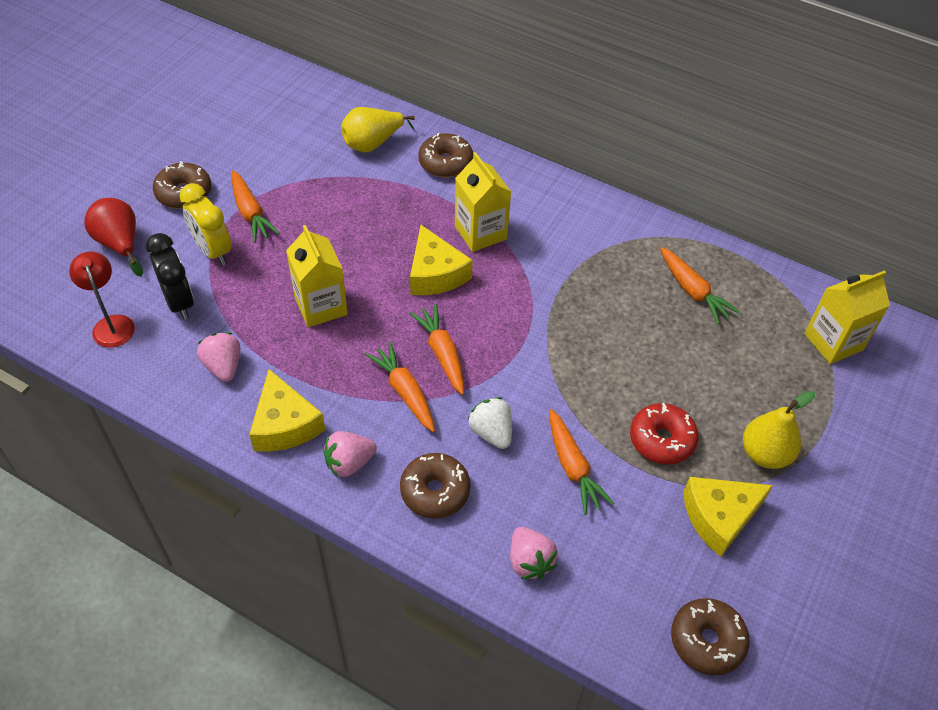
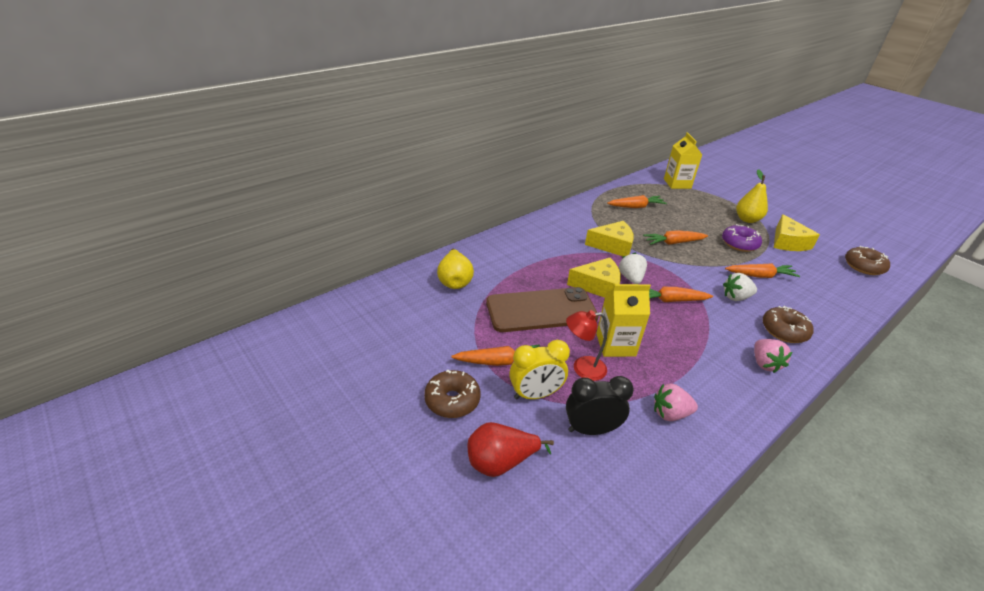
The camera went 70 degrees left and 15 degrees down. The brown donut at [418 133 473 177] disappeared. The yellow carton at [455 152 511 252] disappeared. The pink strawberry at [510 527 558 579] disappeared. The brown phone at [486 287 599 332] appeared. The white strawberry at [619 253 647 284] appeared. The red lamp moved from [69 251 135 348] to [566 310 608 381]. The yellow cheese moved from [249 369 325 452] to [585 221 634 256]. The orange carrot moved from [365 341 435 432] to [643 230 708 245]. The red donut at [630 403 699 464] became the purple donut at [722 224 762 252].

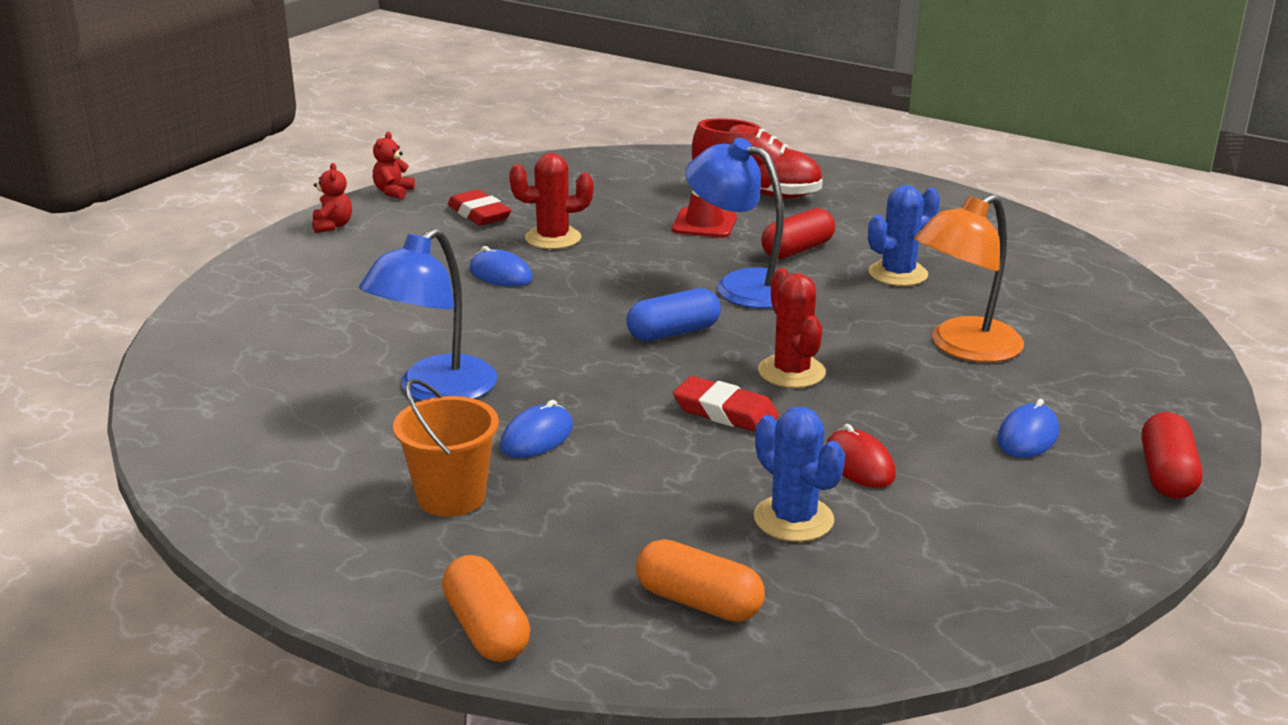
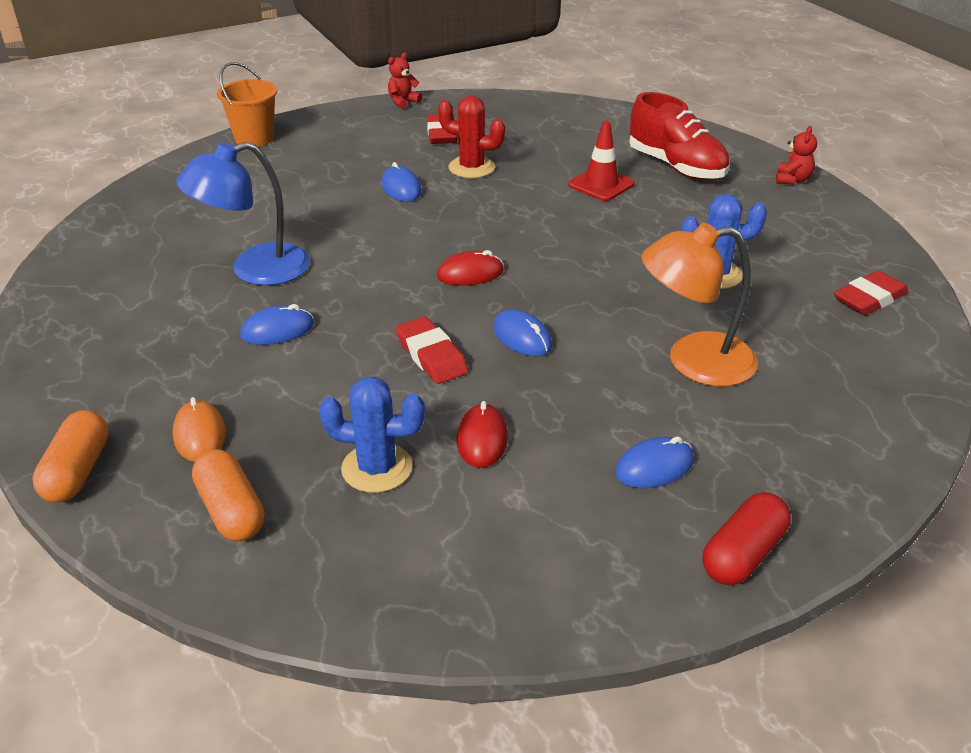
The camera went 30 degrees right and 10 degrees up. The blue lamp at [685 138 784 309] disappeared. The red capsule at [761 208 835 259] disappeared. The orange mouse at [173 397 226 462] appeared. The red eraser at [834 271 909 315] appeared. The red teddy bear moved from [312 163 352 233] to [776 126 817 184]. The orange bucket moved from [393 379 499 517] to [217 62 277 147]. The blue capsule at [627 288 721 341] was replaced by the red mouse at [437 250 504 286]. The red cactus at [758 268 826 388] was replaced by the blue mouse at [493 309 552 356]. The blue cactus at [754 407 845 542] turned 75 degrees counterclockwise.

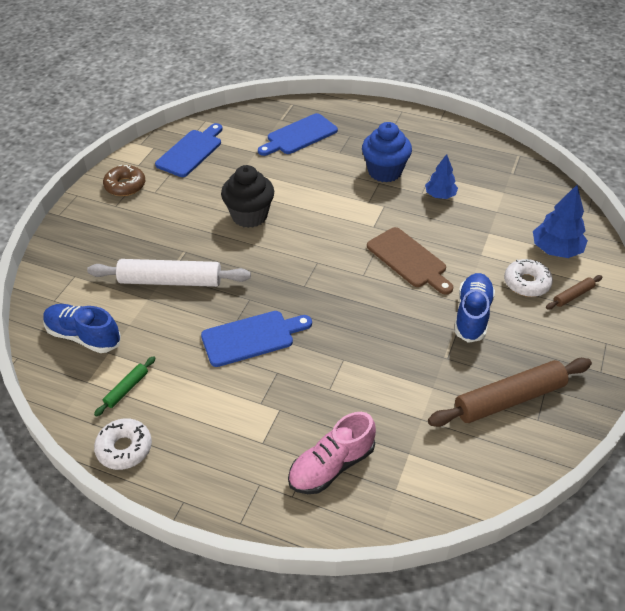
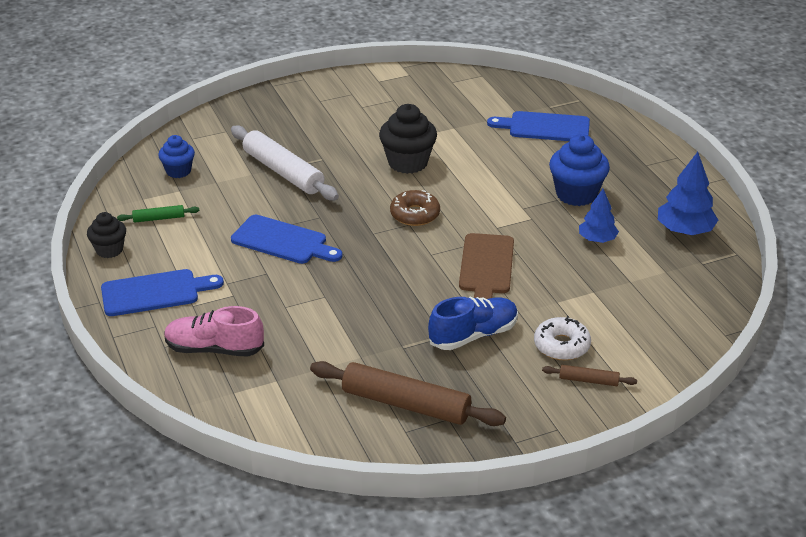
The camera went 45 degrees right and 10 degrees down. The brown donut moved from [103 165 145 196] to [390 190 440 226]. The blue cutting board moved from [155 123 223 177] to [101 269 224 316]. The blue tree moved from [533 185 588 258] to [658 152 718 235]. The blue shoe at [43 304 121 353] was replaced by the blue cupcake at [158 135 195 178]. The white donut at [94 418 152 470] was replaced by the black cupcake at [87 212 126 258].

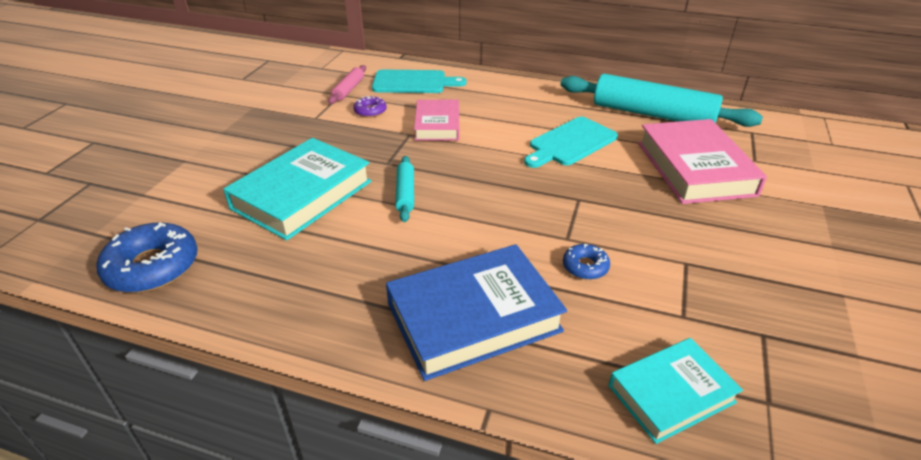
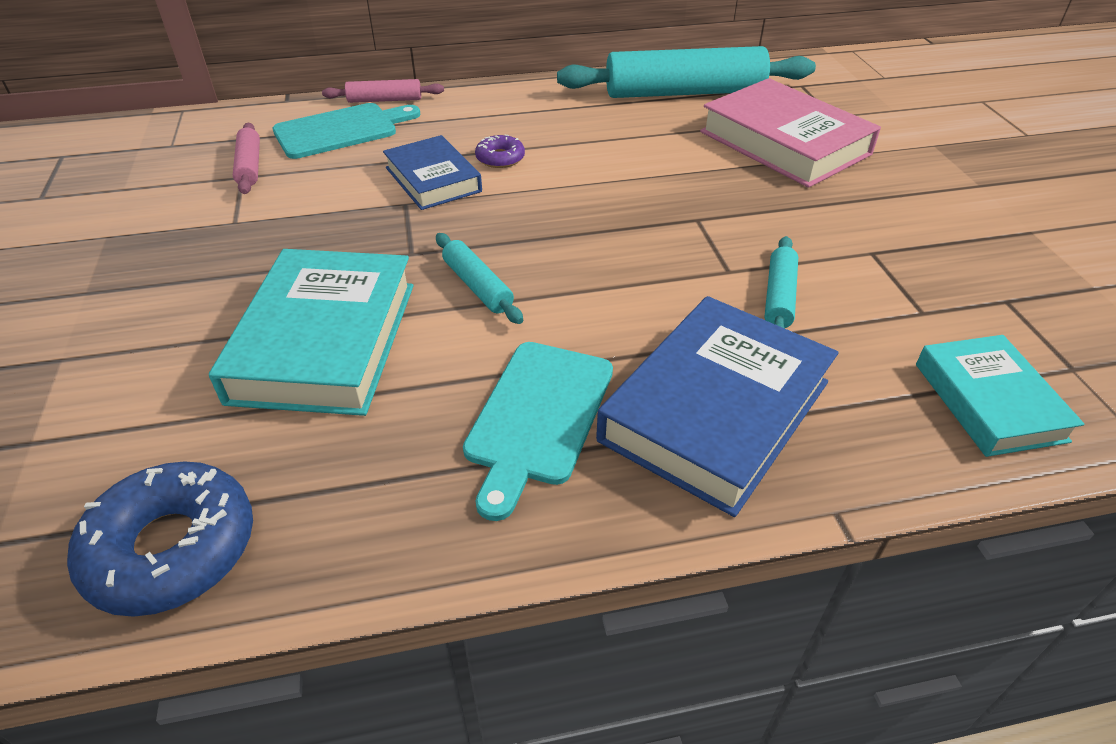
The camera went 30 degrees left and 5 degrees up. The pink rolling pin at [322 79 444 103] appeared. The purple donut moved from [354 96 387 118] to [475 135 525 168]. The turquoise cutting board moved from [524 117 618 168] to [463 342 613 521]. The blue donut at [563 244 610 280] was replaced by the turquoise rolling pin at [764 236 798 328]. The pink book at [414 100 459 141] became the blue book at [383 135 482 210]. The turquoise book at [608 338 743 444] turned 45 degrees counterclockwise.

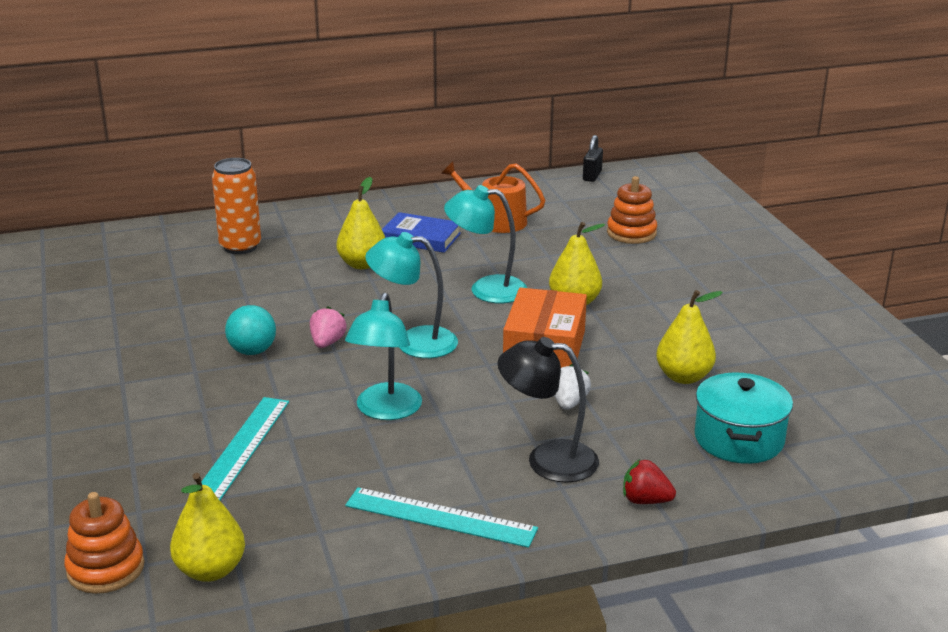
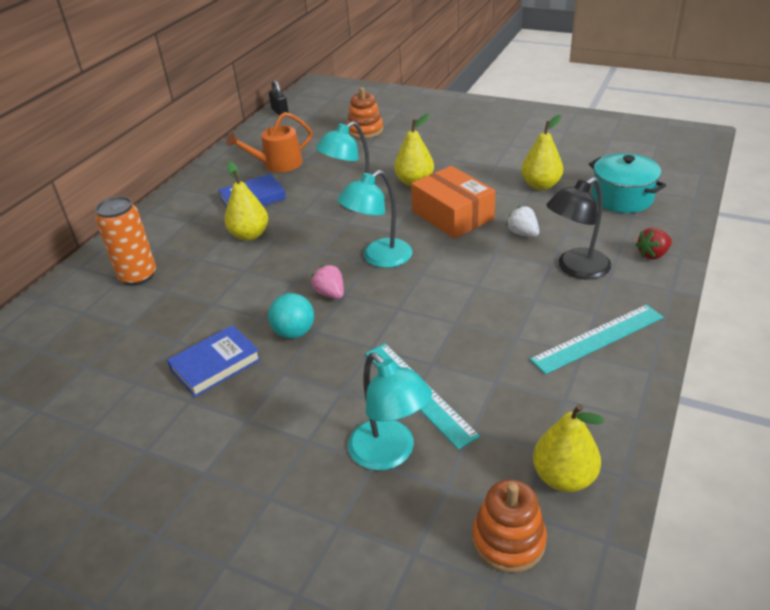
The camera went 45 degrees left and 10 degrees up. The blue book at [167 325 261 397] appeared. The turquoise lamp moved from [345 293 422 420] to [348 353 432 471].

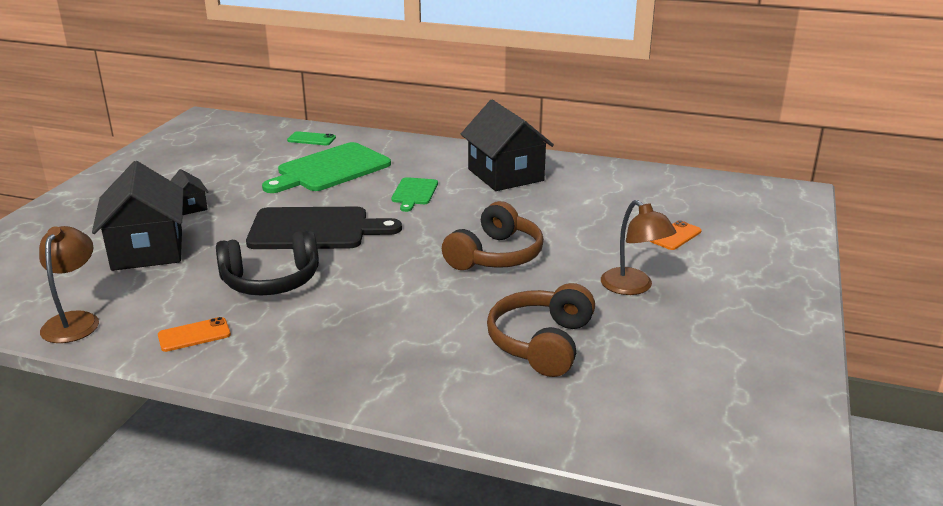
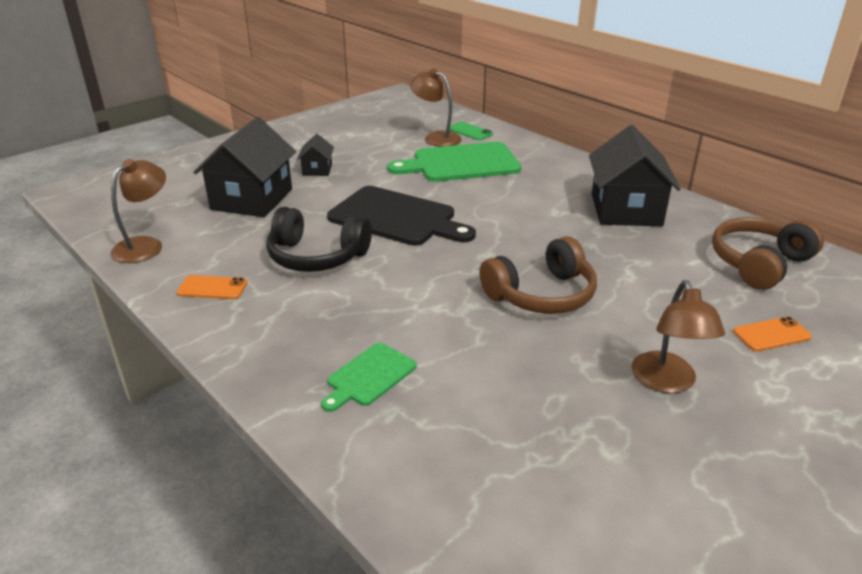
The camera went 30 degrees right and 5 degrees up. The brown lamp at [410 68 462 147] appeared. The green cutting board moved from [391 177 438 212] to [321 343 417 412]. The brown headphones moved from [487 283 595 377] to [712 217 824 290].

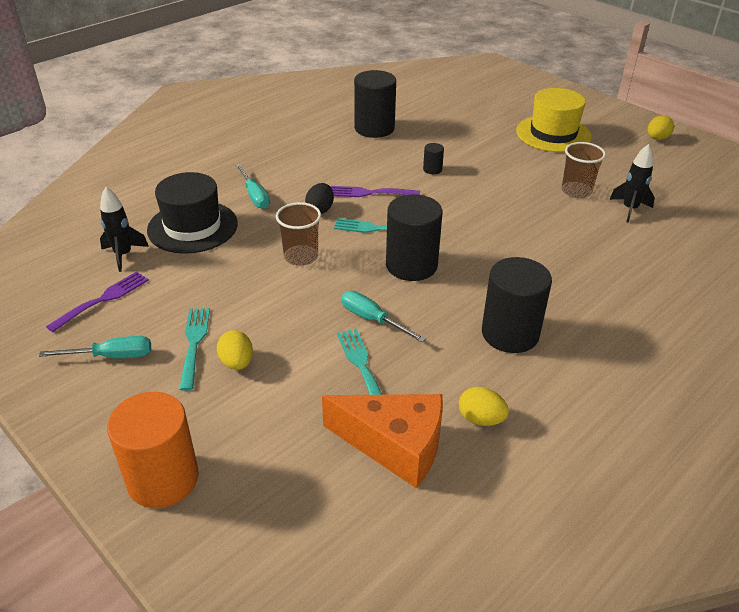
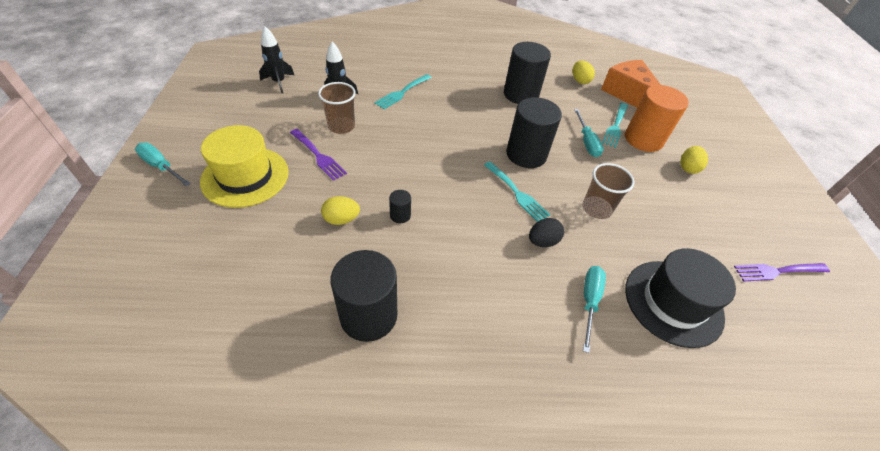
The camera went 140 degrees left and 10 degrees up. The turquoise screwdriver moved from [39 336 151 358] to [135 142 191 187]. The black rocket moved from [100 187 149 272] to [259 26 294 93]. The orange cylinder moved from [107 392 199 508] to [625 85 689 152]. The turquoise fork moved from [179 308 210 391] to [374 74 432 109]. The purple fork moved from [331 186 420 197] to [290 129 347 181]. The yellow egg moved from [648 115 674 140] to [321 196 360 225].

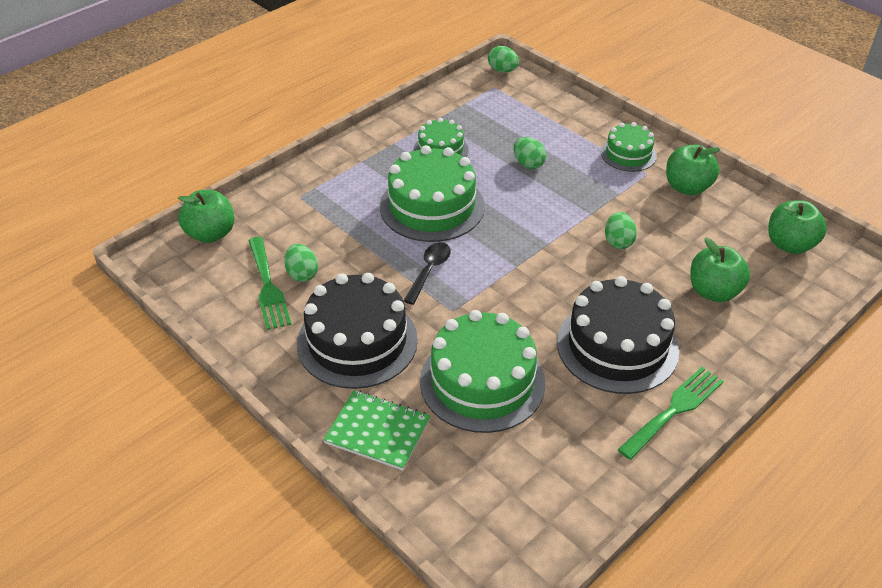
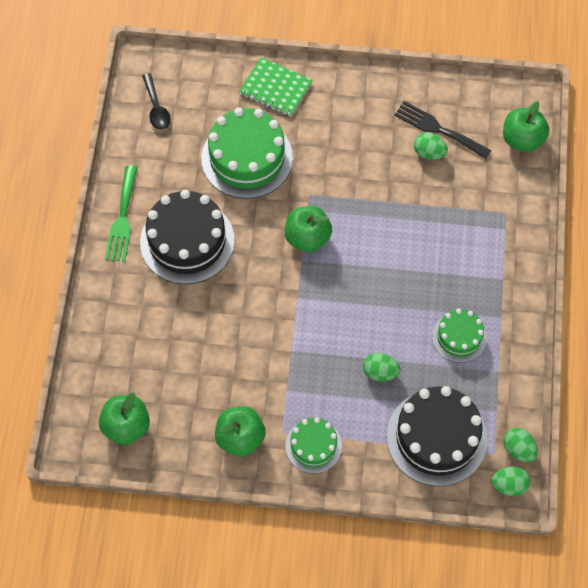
The camera went 140 degrees right and 20 degrees up. The green cake at [380 145 485 242] disappeared. The black cake moved from [297 273 418 389] to [387 386 488 486]. The black spoon moved from [404 242 451 305] to [142 73 171 130]. The green egg moved from [605 212 637 249] to [504 428 538 462]. The green apple moved from [690 237 750 302] to [285 206 332 252]. The green fork at [248 237 292 330] became the black fork at [394 101 491 159]. The green notebook at [323 390 430 471] turned 45 degrees clockwise.

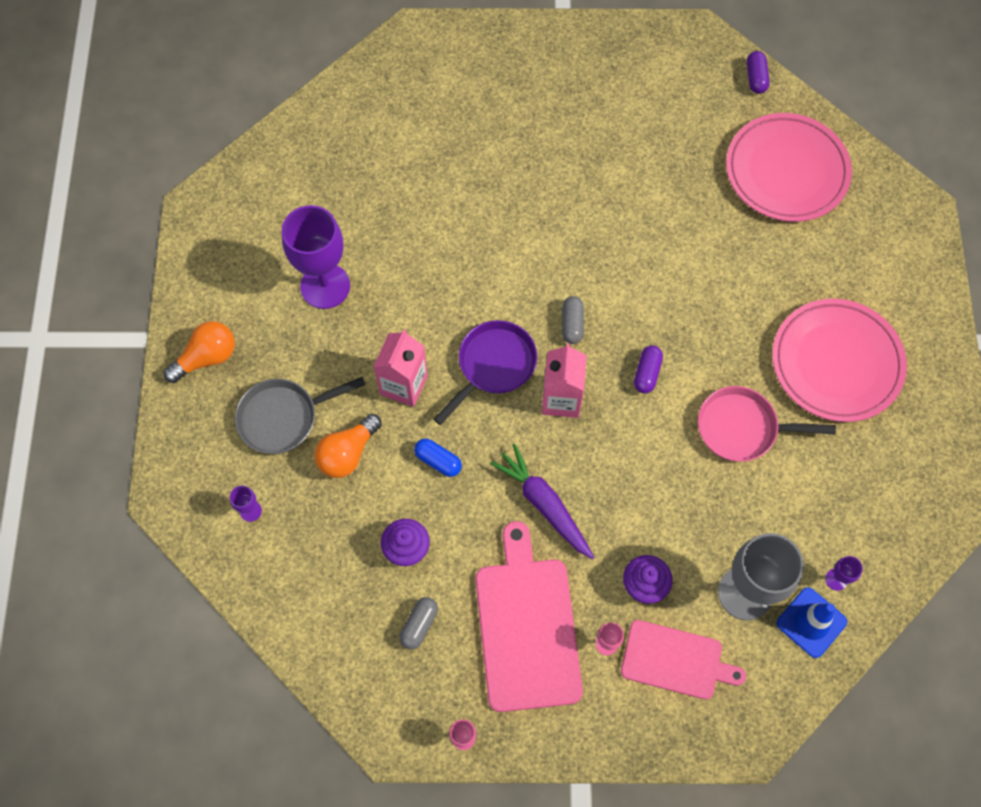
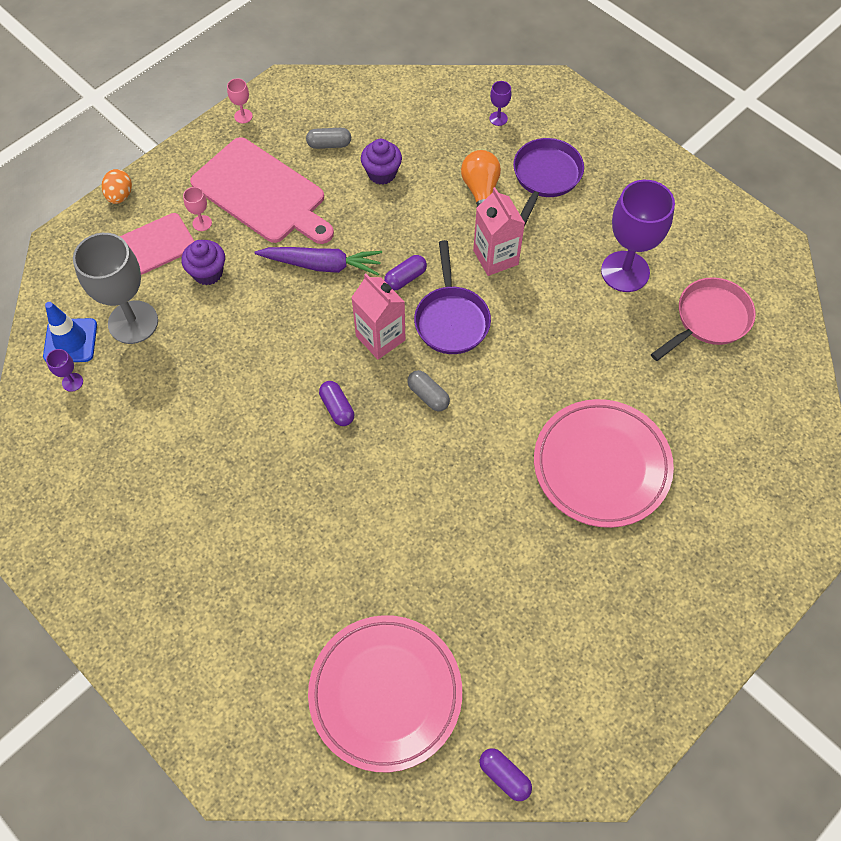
The camera went 135 degrees right and 5 degrees down. The orange light bulb at [164 321 235 383] disappeared. The blue capsule at [414 439 462 477] disappeared. The orange egg at [102 169 132 204] appeared. The purple capsule at [384 255 427 290] appeared. The pink pan moved from [698 386 836 462] to [651 277 756 361]. The pink plate moved from [772 299 907 422] to [534 399 674 528]. The grey pan at [235 377 365 454] became the purple pan at [513 138 584 227]. The grey capsule at [399 597 438 650] turned 75 degrees counterclockwise.

